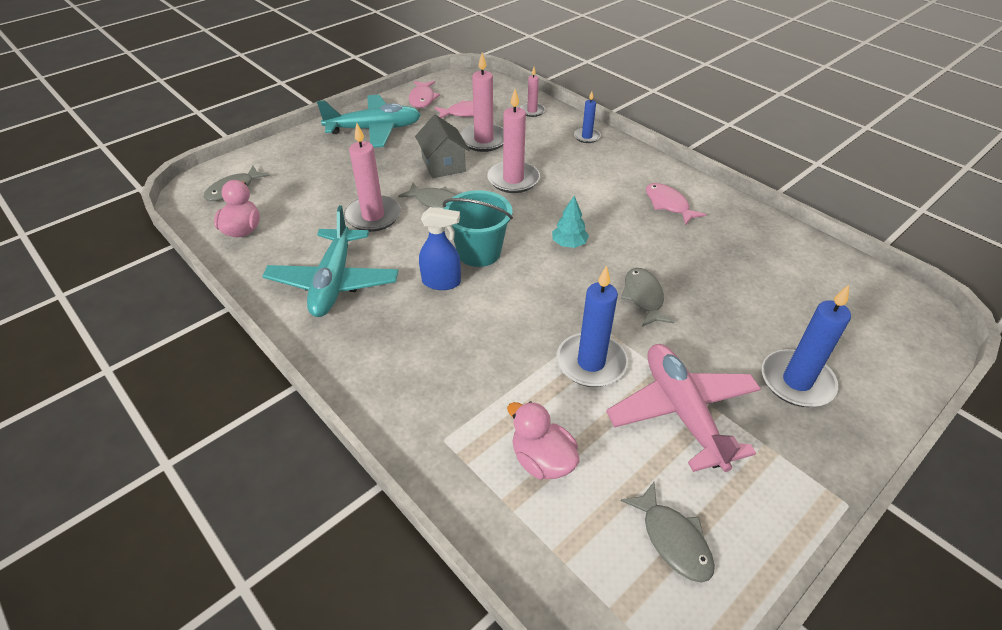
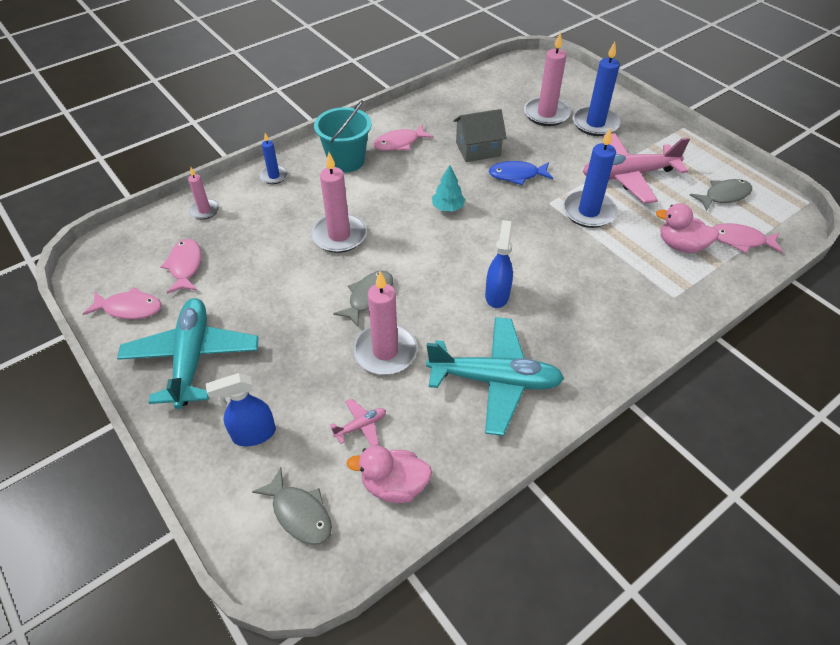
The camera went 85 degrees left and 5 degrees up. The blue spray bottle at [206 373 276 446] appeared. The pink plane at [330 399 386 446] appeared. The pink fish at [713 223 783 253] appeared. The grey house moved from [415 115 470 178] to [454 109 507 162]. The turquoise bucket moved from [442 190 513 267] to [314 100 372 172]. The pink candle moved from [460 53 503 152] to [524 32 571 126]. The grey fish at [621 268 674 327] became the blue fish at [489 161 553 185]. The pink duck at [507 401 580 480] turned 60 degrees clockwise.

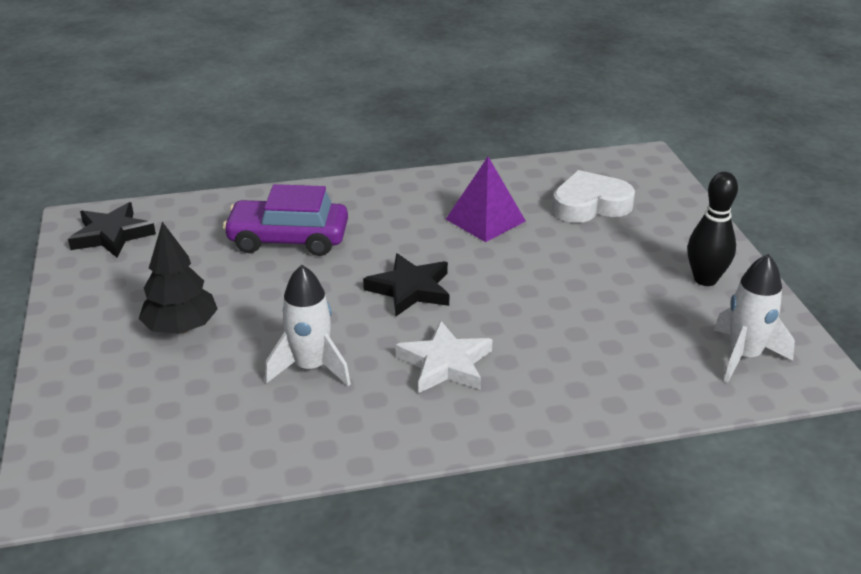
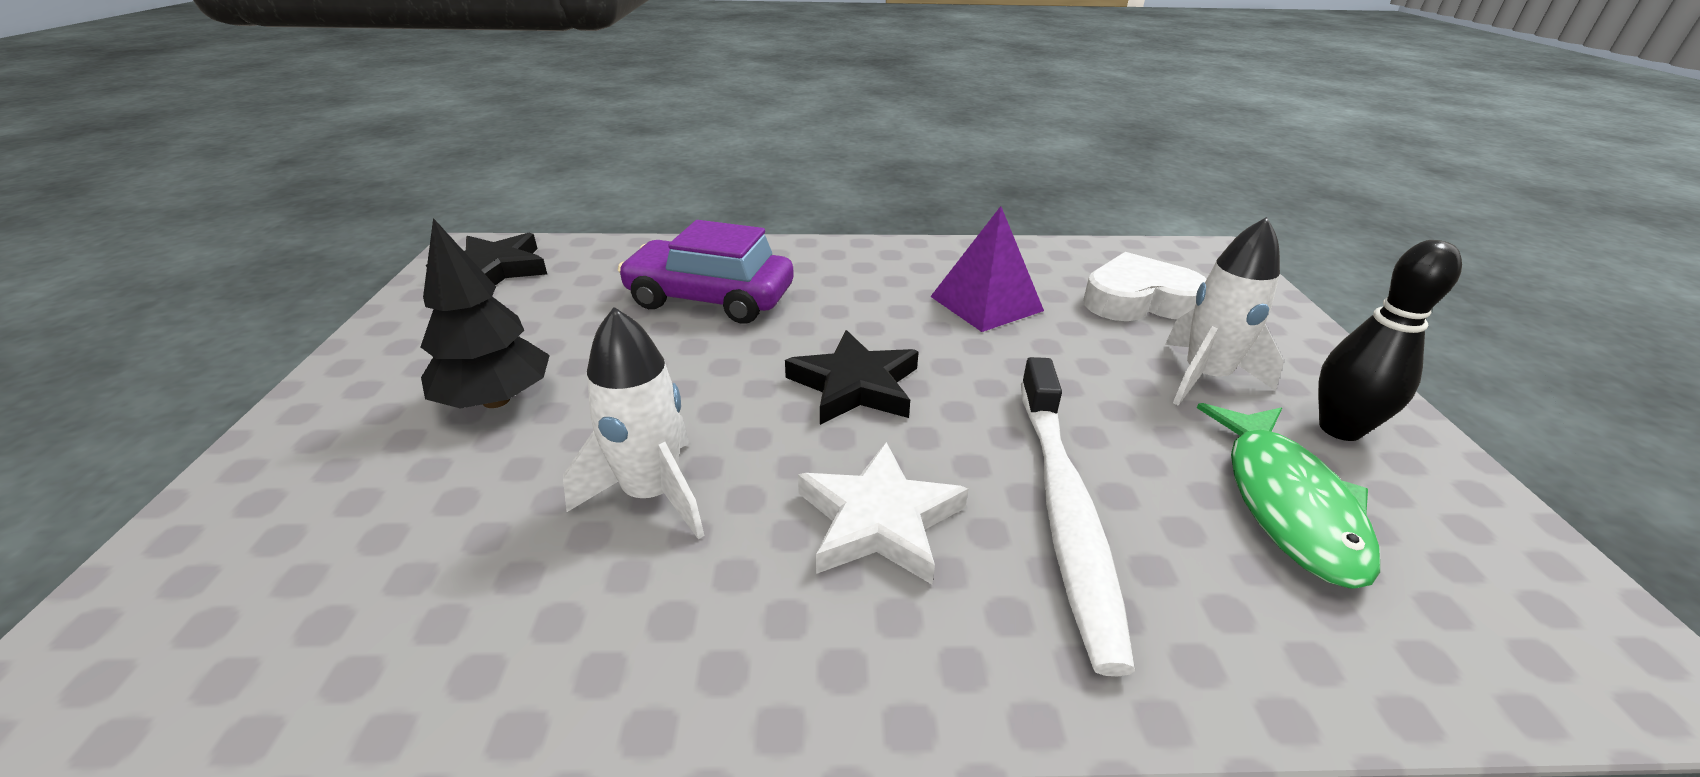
The camera went 10 degrees right and 0 degrees up. The white toothbrush at [1021 357 1136 677] appeared. The green fish at [1197 403 1380 589] appeared. The white rocket moved from [714 254 795 383] to [1165 217 1284 406].

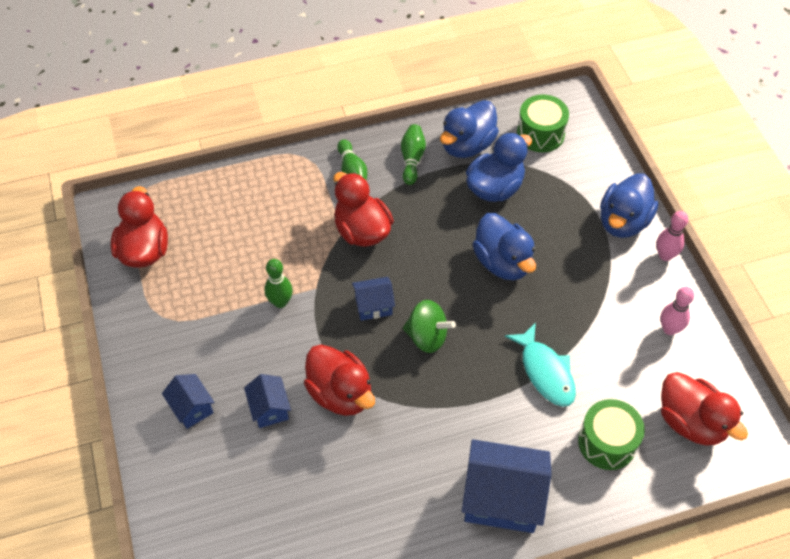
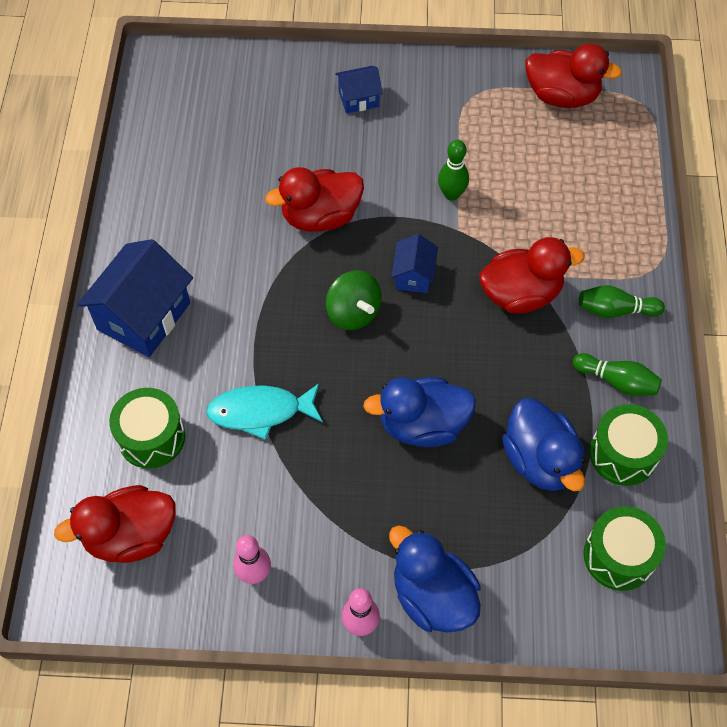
The camera went 110 degrees right and 5 degrees up. The blue house at [244 374 291 428] disappeared. The blue duck at [440 100 499 158] was replaced by the green drum at [589 404 668 486]. The green spinning top at [403 300 456 353] turned 75 degrees counterclockwise.

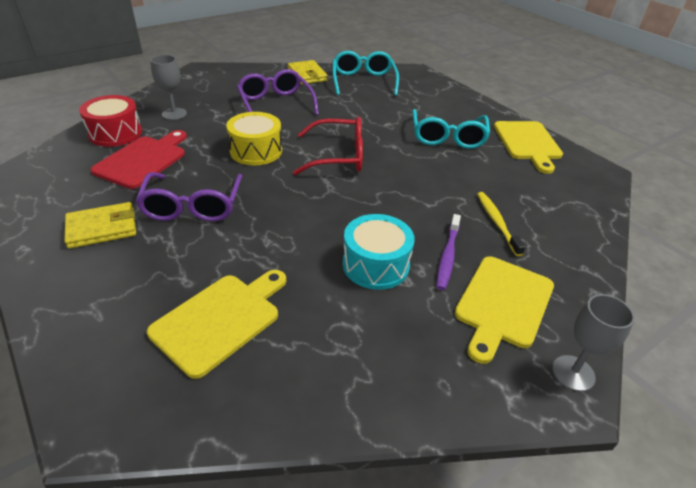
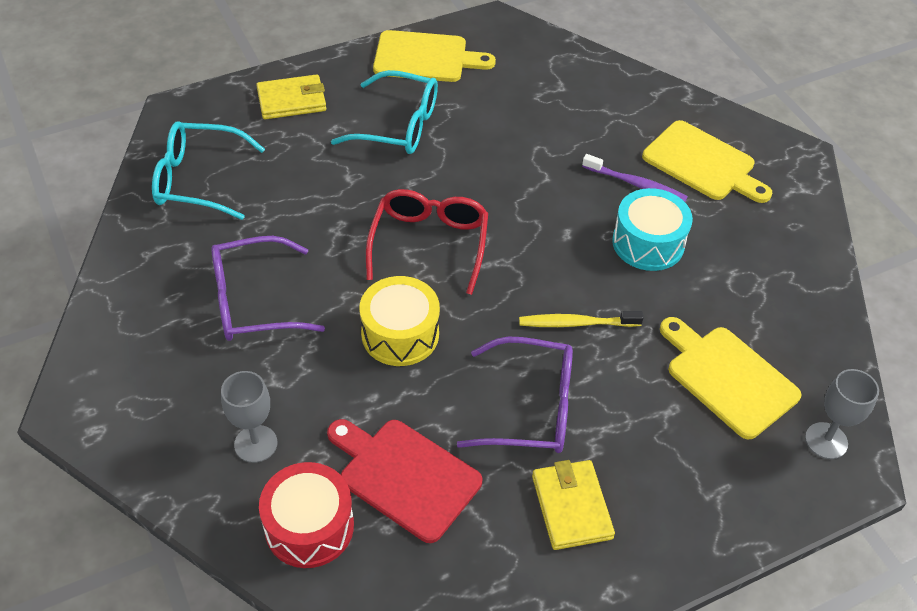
The camera went 80 degrees left and 10 degrees up. The yellow wallet moved from [288 60 328 84] to [256 74 326 119]. The yellow toothbrush moved from [477 192 526 256] to [519 311 644 327]. The grey goblet moved from [552 294 635 391] to [805 369 879 459].

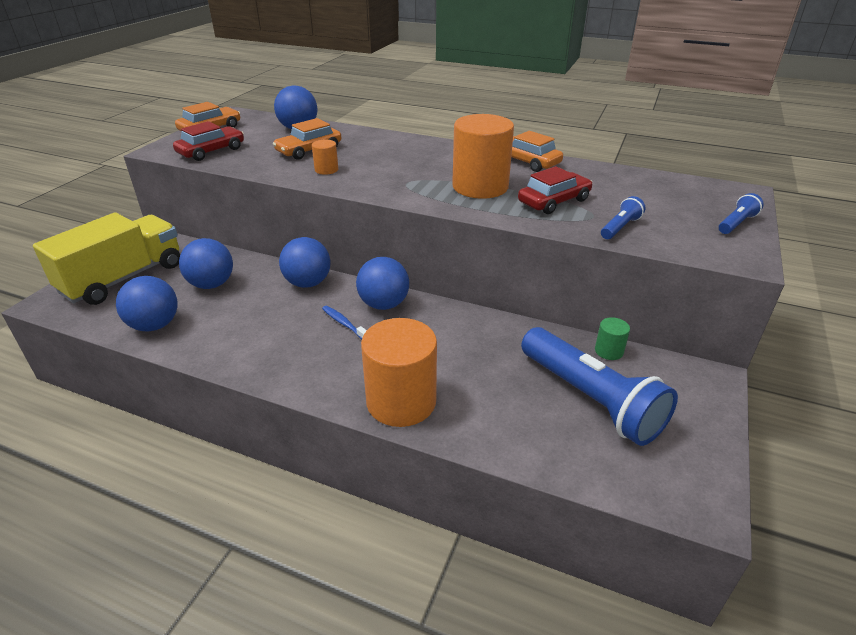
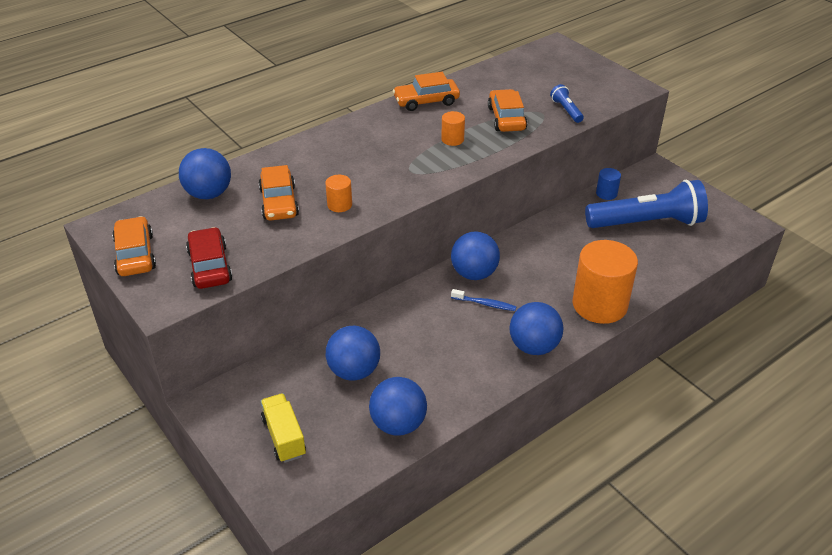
The camera went 60 degrees left and 5 degrees up. The blue flashlight at [719 193 764 234] disappeared. The blue ball moved from [279 237 330 288] to [510 302 563 355]. The red car at [518 166 592 214] became the orange car at [488 89 527 132]. The green cylinder at [595 317 630 360] became the blue cylinder at [596 168 621 200]. The blue toothbrush at [322 306 367 340] turned 150 degrees counterclockwise. The yellow truck at [33 212 180 305] changed to 0.51 times the size. The orange cylinder at [452 114 514 199] changed to 0.45 times the size.

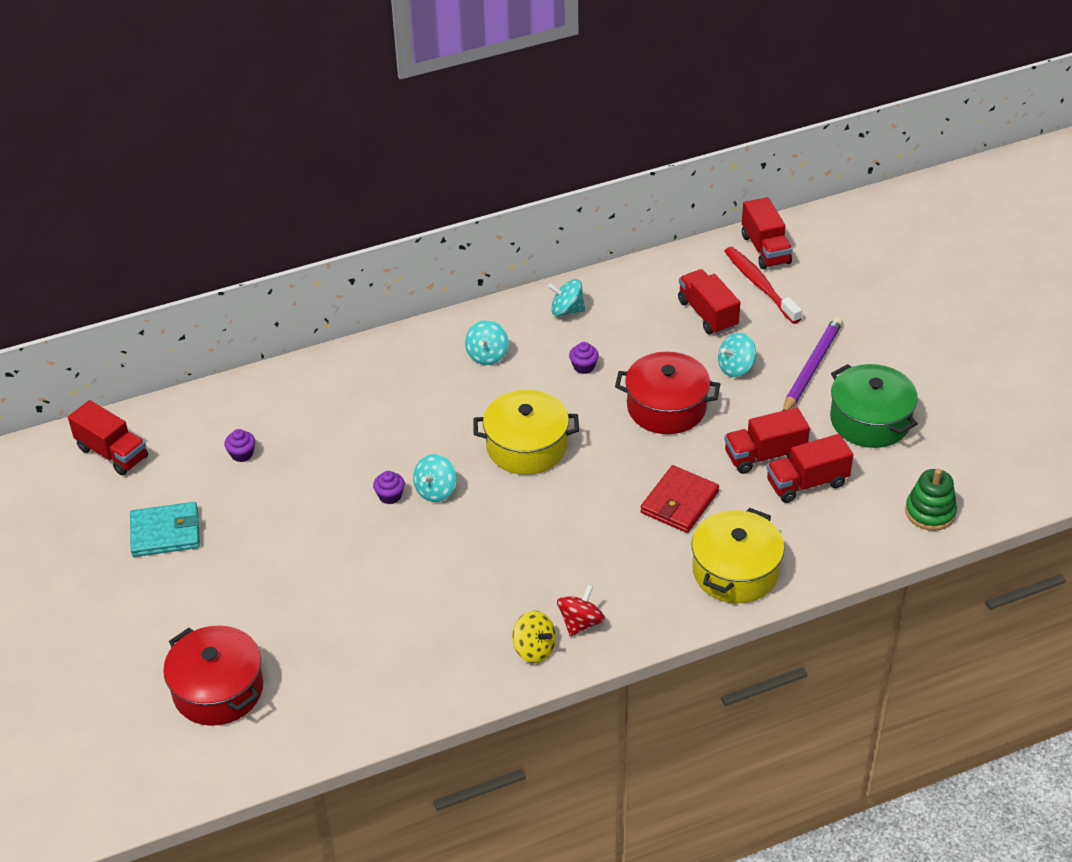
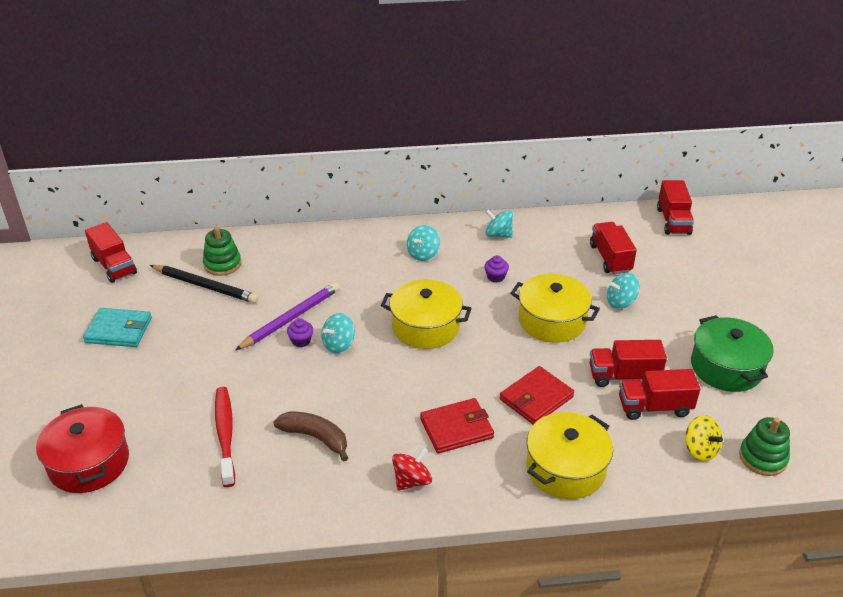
The camera went 15 degrees right and 5 degrees down. The green stacking toy at [203 226 241 276] appeared. The brown banana at [273 412 348 462] appeared. The red wallet at [420 398 494 454] appeared. The yellow spinning top moved from [512 611 556 663] to [685 415 723 462]. The red toothbrush moved from [725 247 802 324] to [215 387 235 487]. The purple pencil moved from [783 316 843 411] to [235 282 340 350]. The purple cupcake at [224 429 255 462] was replaced by the black pencil at [150 265 258 303]. The red pot at [615 352 720 434] became the yellow pot at [510 274 600 343].

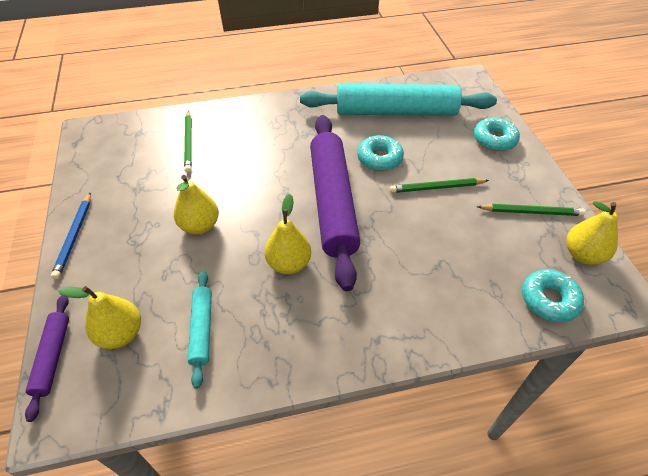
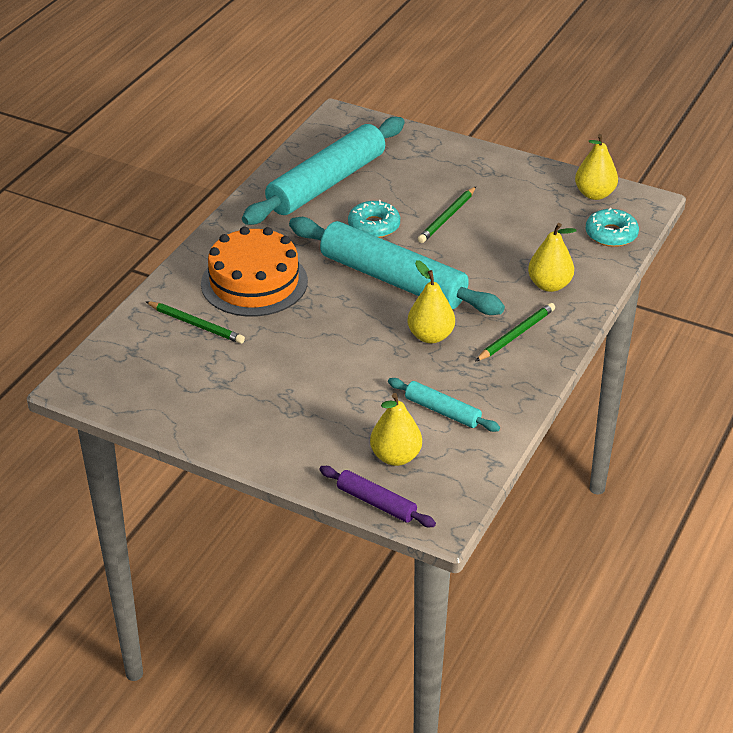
The camera went 50 degrees left and 10 degrees down. The blue pencil at [51 192 91 279] disappeared. The turquoise donut at [473 117 520 151] disappeared. The orange cake at [201 227 308 317] appeared. The yellow pear moved from [174 175 219 234] to [528 223 577 292]. The green pencil moved from [477 204 585 216] to [475 303 555 362]. The purple rolling pin at [310 115 360 291] became the turquoise rolling pin at [289 217 505 315].

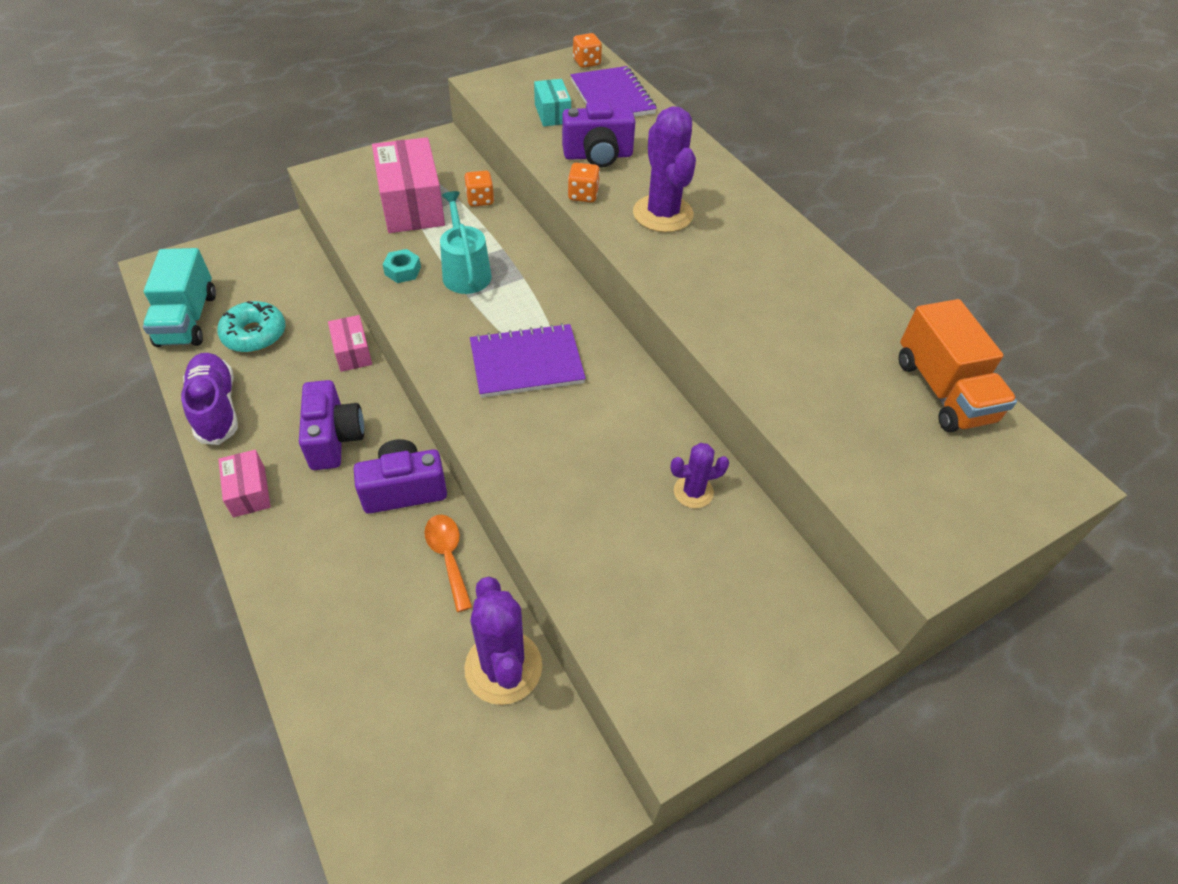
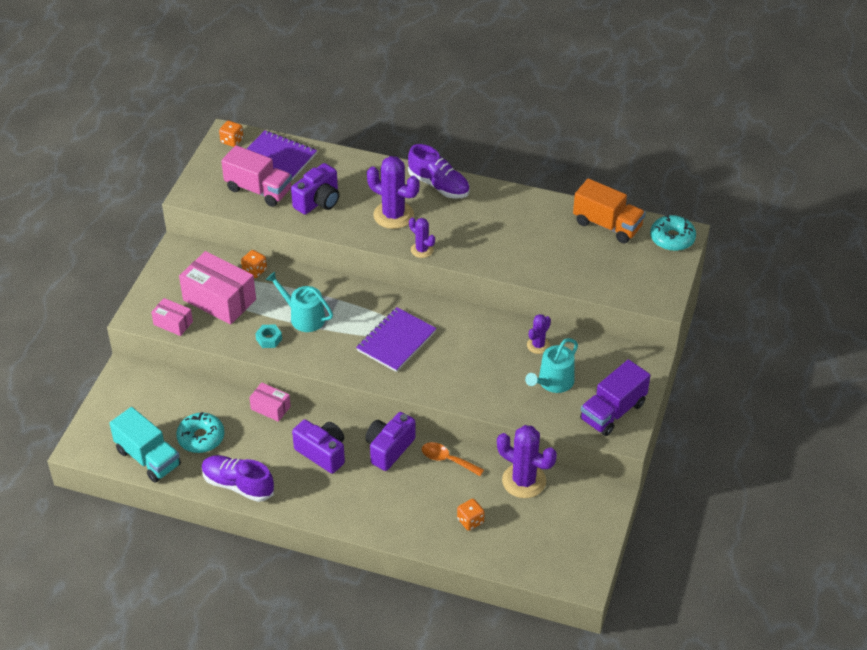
The camera went 40 degrees left and 5 degrees down. The purple shoe at [408 144 470 198] appeared. The purple cactus at [409 217 435 258] appeared. The turquoise watering can at [525 338 578 393] appeared. The purple truck at [580 359 650 436] appeared. The turquoise donut at [650 215 696 251] appeared. The pink box moved from [218 450 271 517] to [151 298 193 336]. The orange dice moved from [568 163 600 202] to [457 499 485 531]. The turquoise box at [534 79 571 126] was replaced by the pink truck at [221 145 292 207].

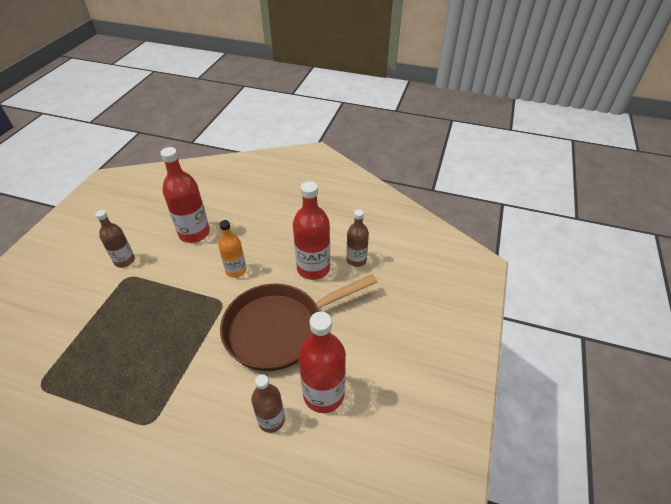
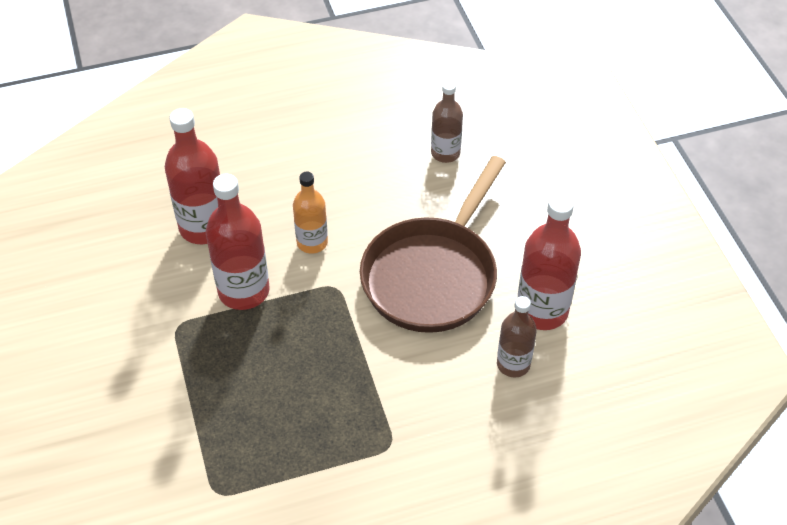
The camera went 35 degrees left and 5 degrees up. The brown bottle at [95 210 135 268] disappeared. The red bottle moved from [293 181 330 280] to [206 174 270 310].

